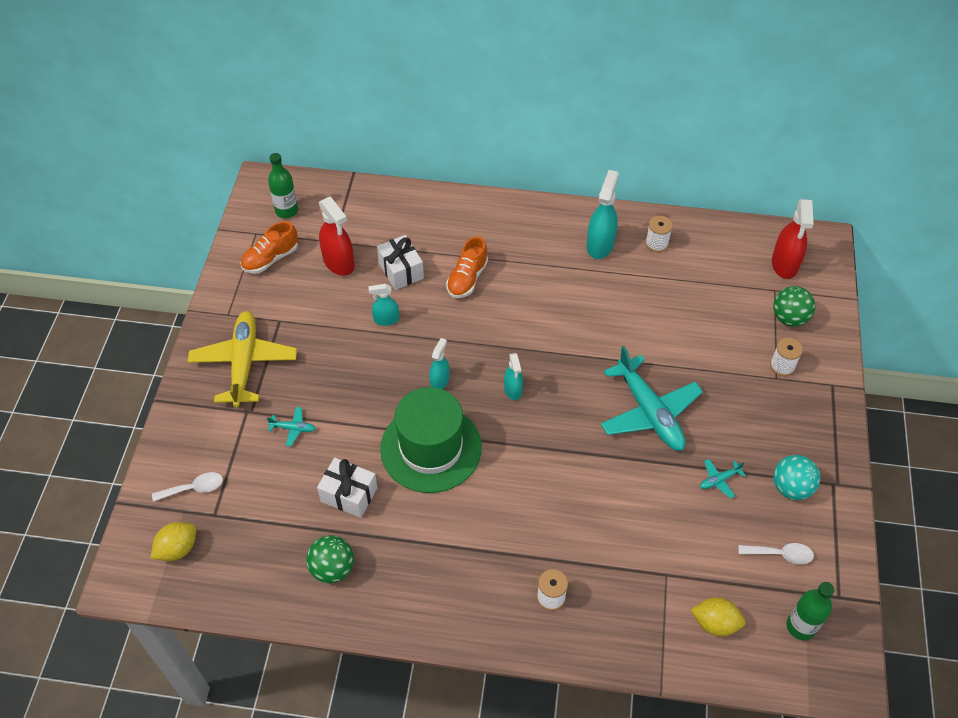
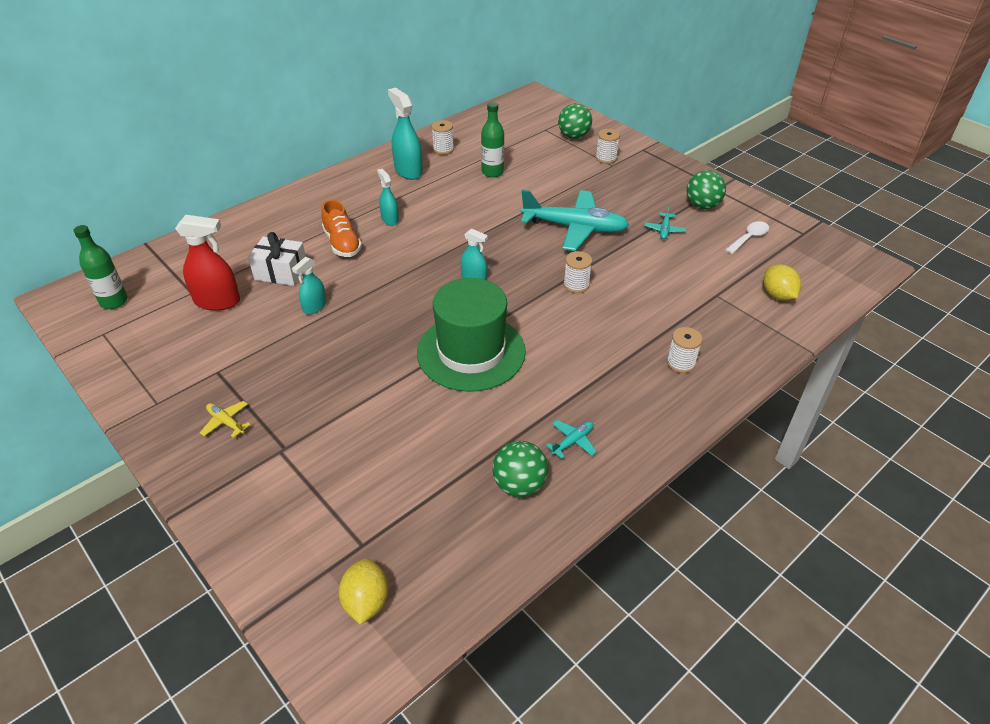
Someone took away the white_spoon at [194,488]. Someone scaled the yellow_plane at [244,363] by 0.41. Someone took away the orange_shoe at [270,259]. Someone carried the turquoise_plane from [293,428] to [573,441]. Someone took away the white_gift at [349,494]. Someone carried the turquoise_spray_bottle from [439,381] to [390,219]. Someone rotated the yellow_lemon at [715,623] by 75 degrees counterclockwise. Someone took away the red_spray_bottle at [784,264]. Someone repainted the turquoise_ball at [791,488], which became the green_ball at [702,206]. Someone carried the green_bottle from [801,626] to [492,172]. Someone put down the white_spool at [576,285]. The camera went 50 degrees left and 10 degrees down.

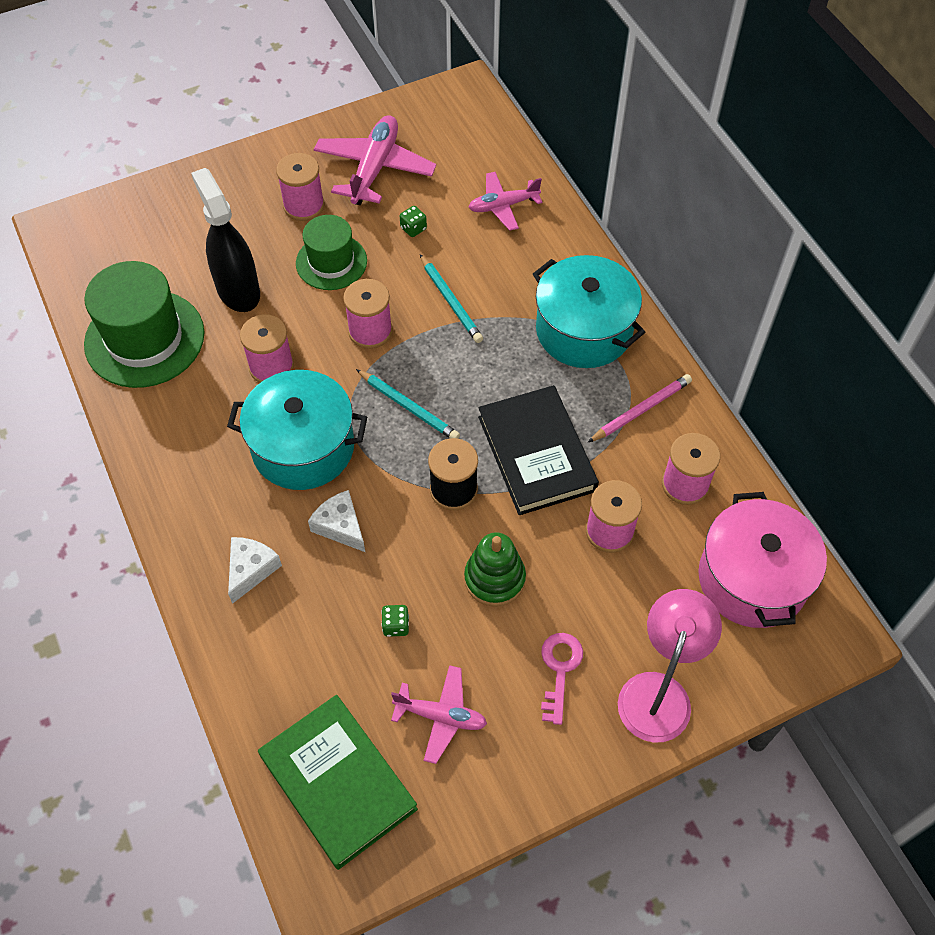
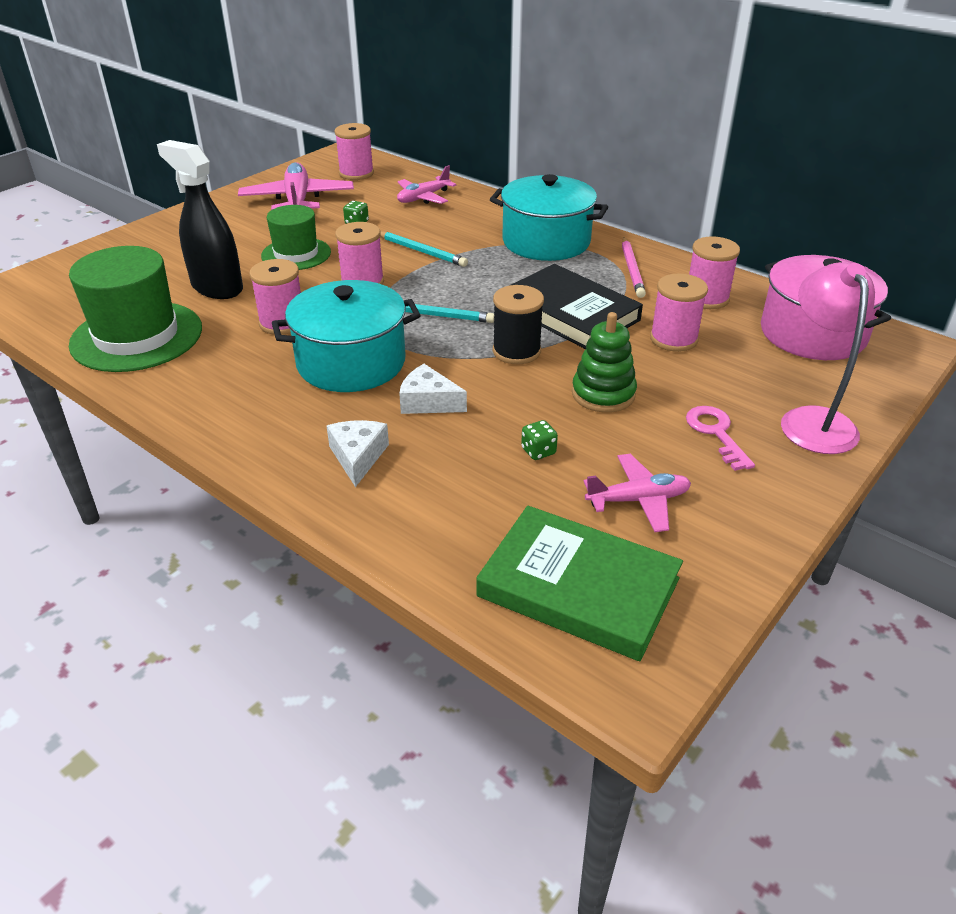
Someone carried the pink_spool from [304,206] to [356,173]. Someone rotated the pink_pencil at [641,410] by 150 degrees clockwise. The camera went 25 degrees left and 20 degrees down.

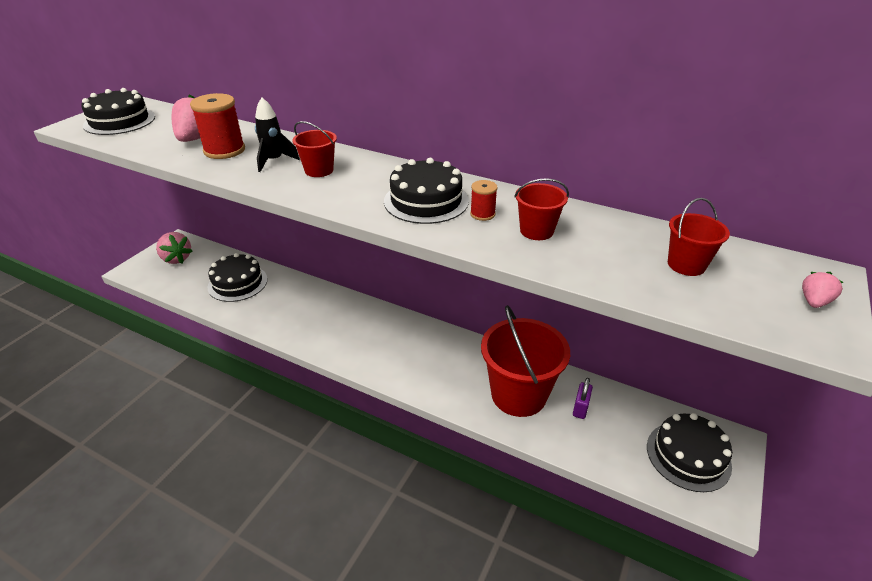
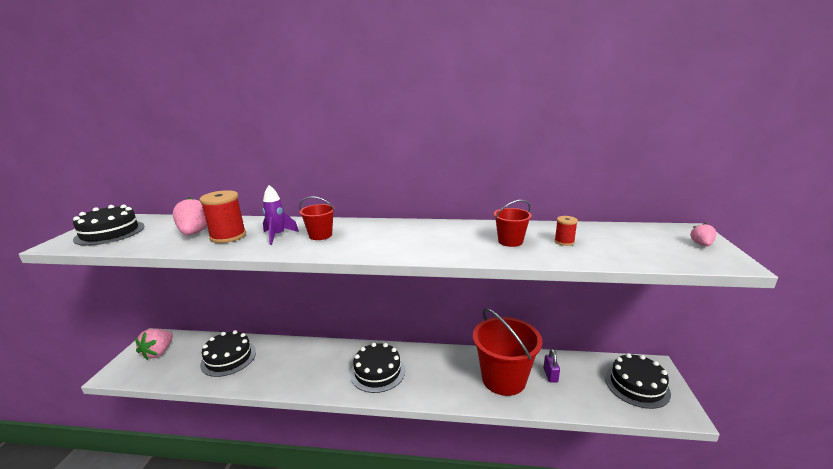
Someone rotated the pink_strawberry at [176,259] by 75 degrees clockwise. Someone repainted the black_rocket at [274,161], which became the purple_rocket at [278,236]. Someone carried the black_cake from [426,201] to [377,372]. Someone carried the red_spool from [482,214] to [564,241]. Someone took away the red_bucket at [686,265]. The camera went 20 degrees left and 15 degrees down.

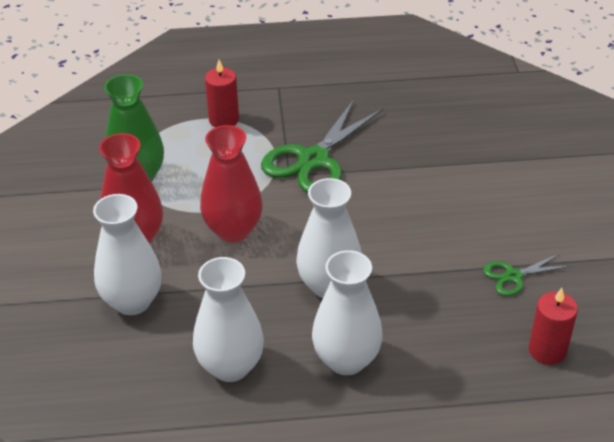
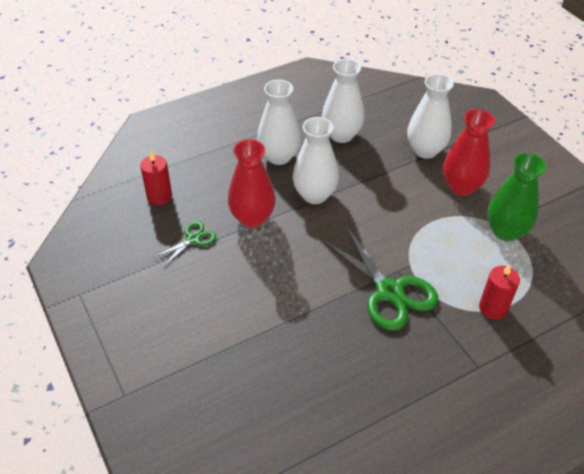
Someone carried the red_vase from [233,230] to [252,218]. Someone rotated the green_scissors at [314,160] by 135 degrees clockwise. The camera went 155 degrees right and 5 degrees up.

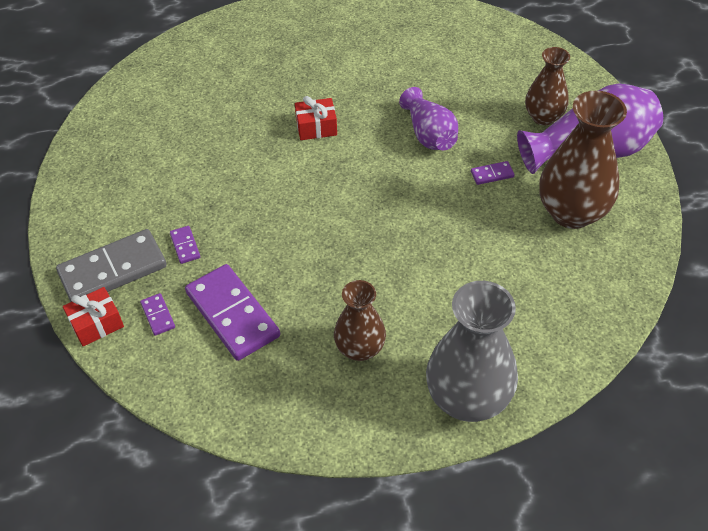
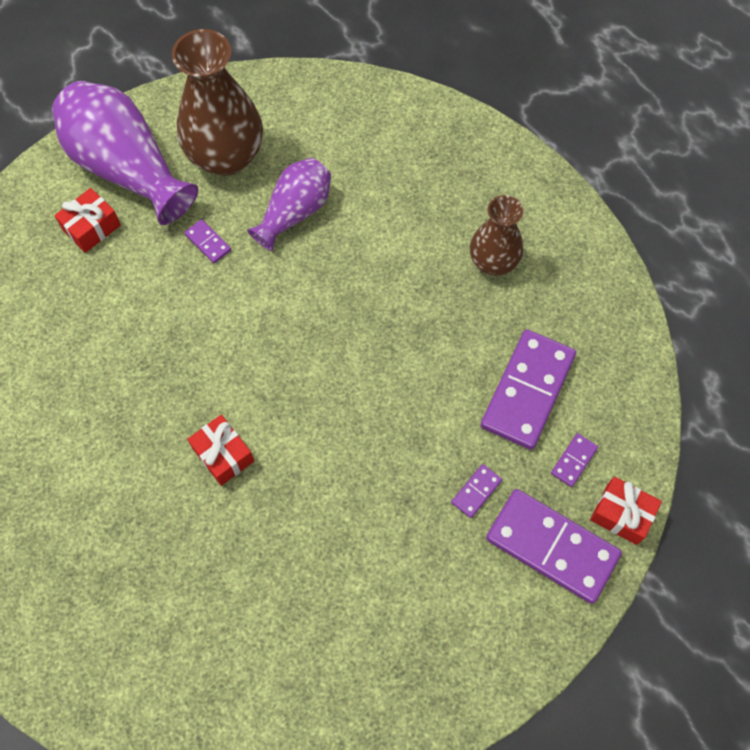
Someone repainted the grey_domino at [113,270], which became the purple_domino at [552,546]. Someone carried the purple_vase from [429,134] to [295,212]. Someone took away the grey_vase at [467,398]. Someone swapped the brown_vase at [543,117] for the red_gift at [91,227]. The camera went 120 degrees left and 15 degrees up.

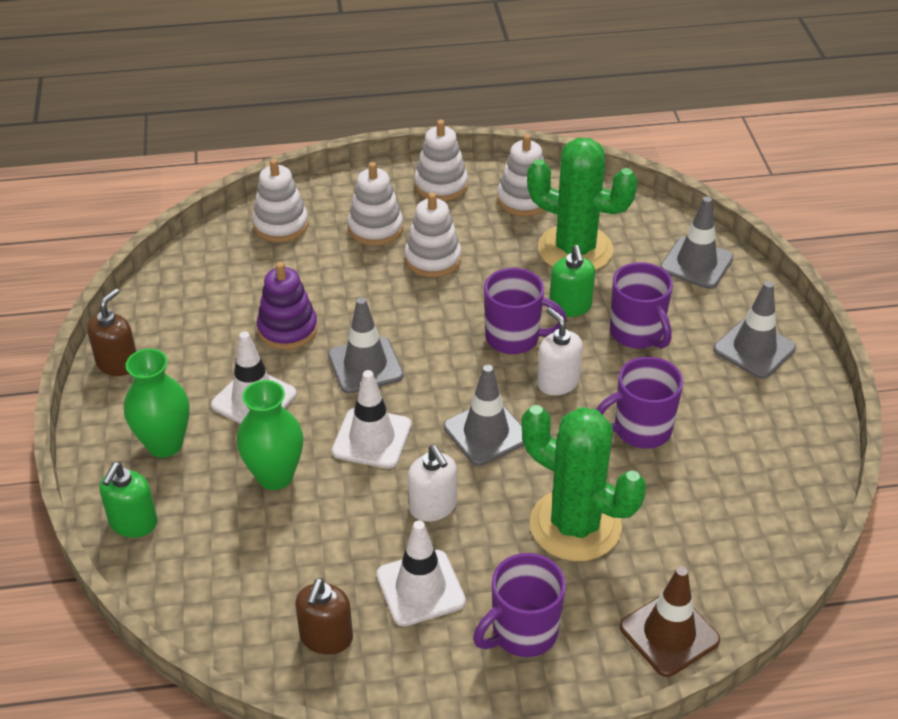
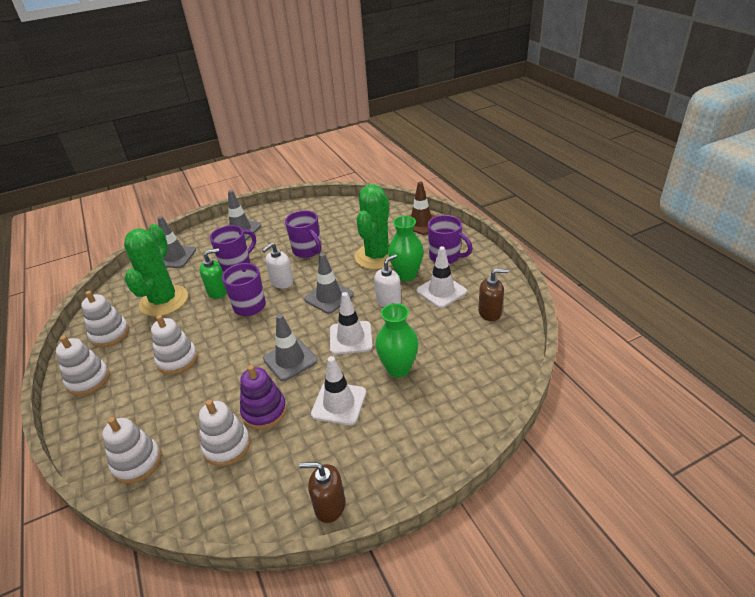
Someone took away the green_soap_dispenser at [133,523]. Someone carried the green_vase from [165,444] to [406,275]. Someone carried the white_stacking_toy from [375,228] to [227,446]. The camera went 105 degrees left and 5 degrees down.

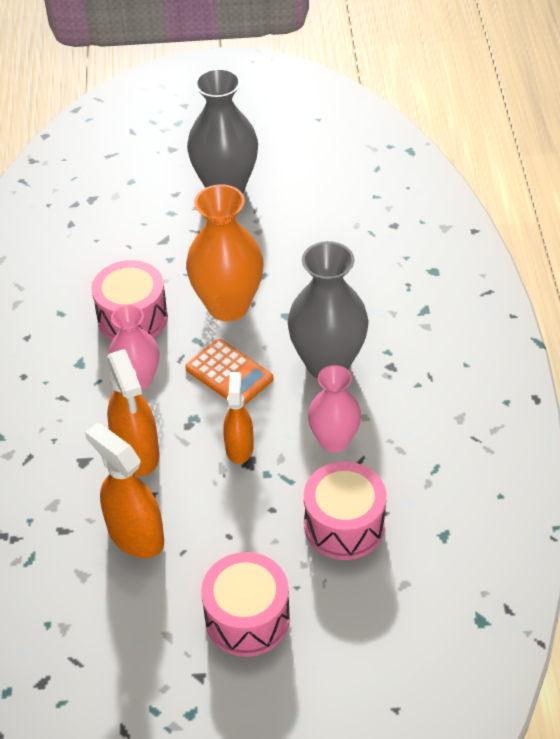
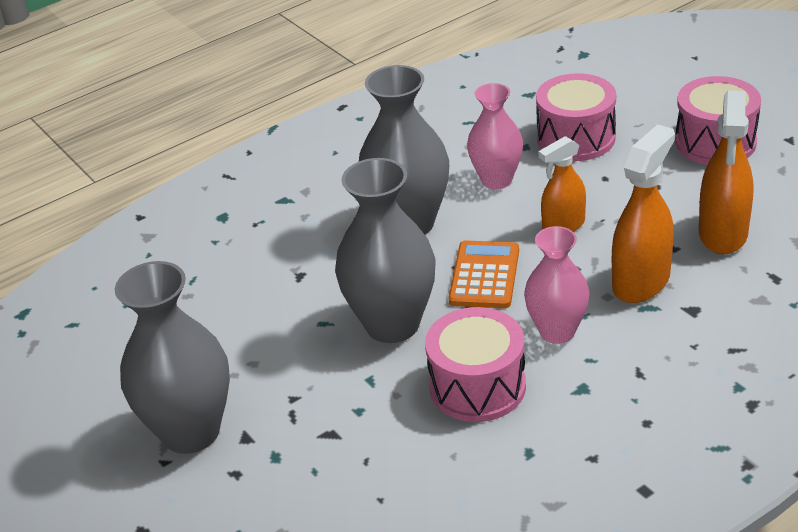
Someone repainted the orange_vase at [228,306], which became the grey_vase at [392,324]. The camera went 120 degrees left and 10 degrees down.

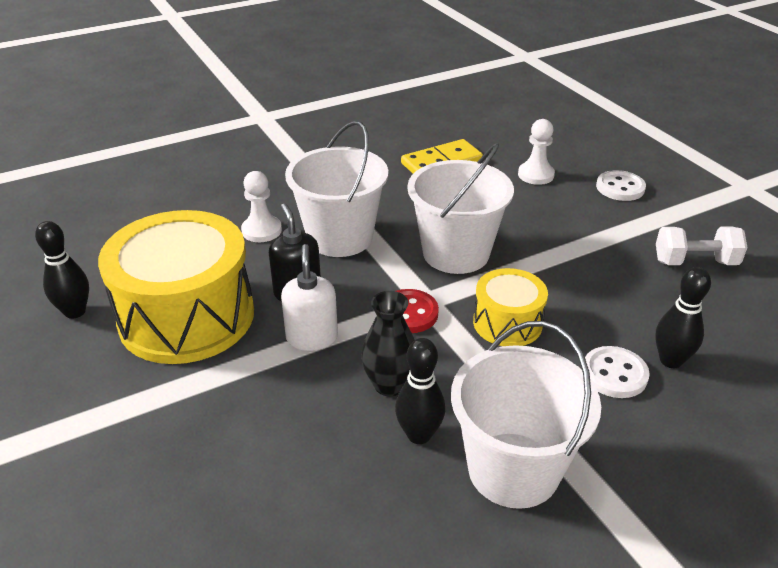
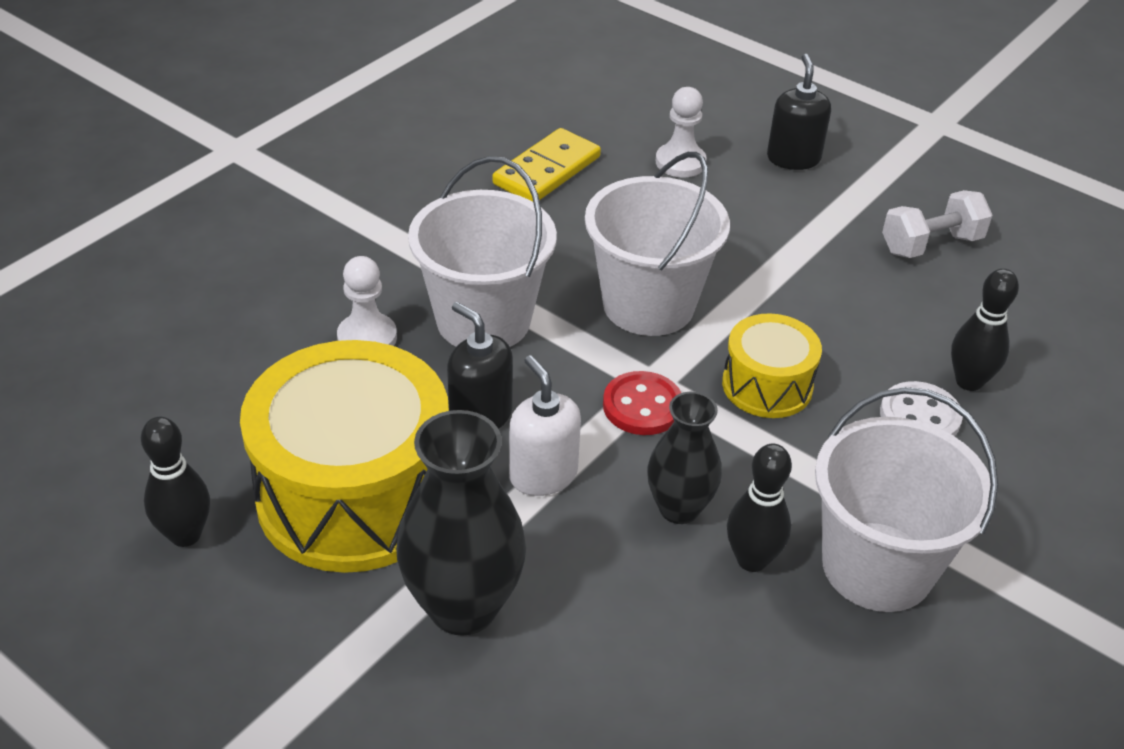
Someone swapped the white_button at [620,188] for the black_soap_dispenser at [793,158]. Someone put down the black_vase at [463,607]. The camera went 25 degrees left and 5 degrees up.

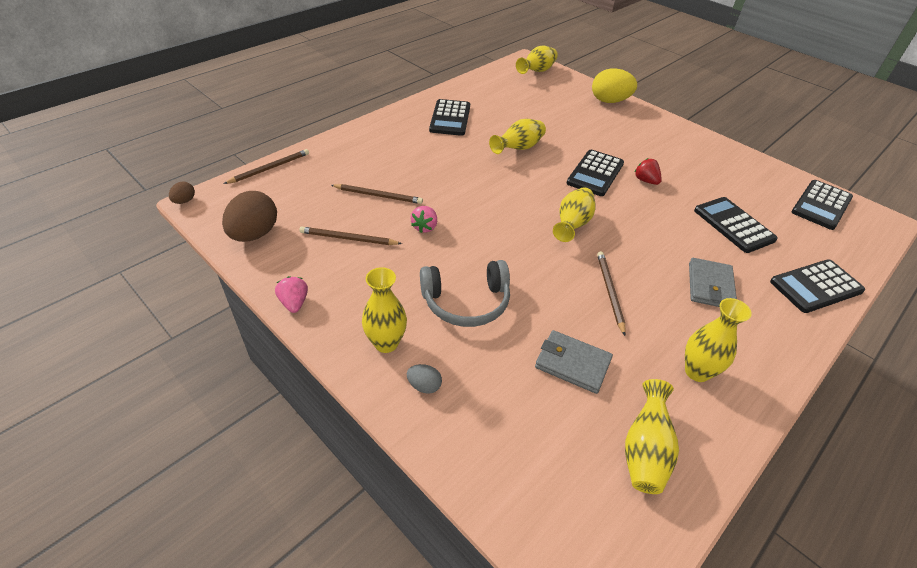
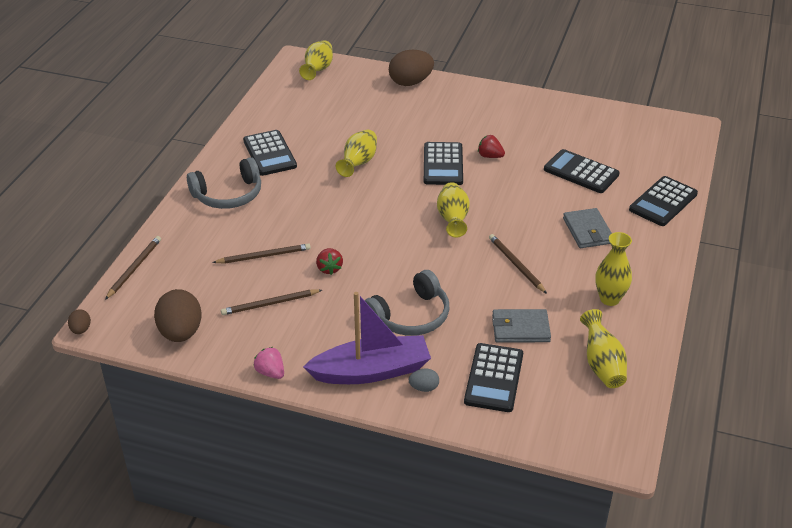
Someone swapped the yellow_vase at [386,343] for the purple_boat at [371,371]. Someone repainted the pink_strawberry at [425,227], which became the red_strawberry at [329,268]. Someone repainted the yellow_egg at [609,101], which became the brown_egg at [410,82]. Someone carried the black_calculator from [821,205] to [494,378]. Someone put down the grey_headphones at [228,195]. The camera went 25 degrees left and 5 degrees down.

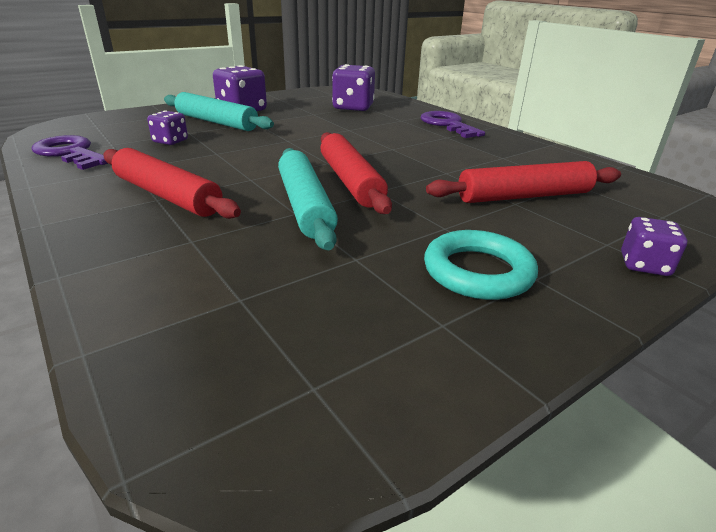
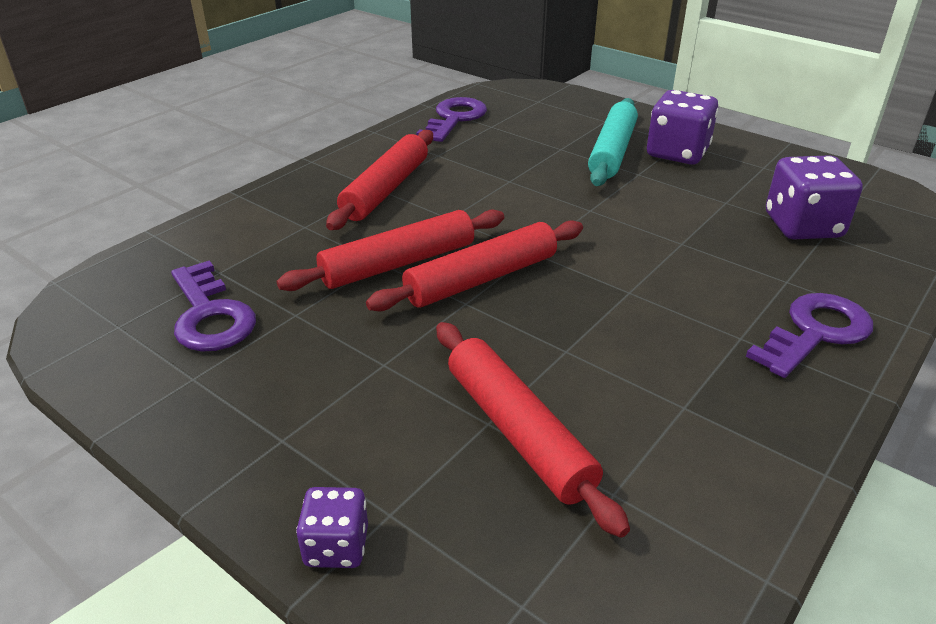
Someone took away the purple_dice at [170,141]. Someone repainted the turquoise_rolling_pin at [304,206], which became the red_rolling_pin at [398,263]. Someone took away the turquoise_ring at [478,271]. Someone put down the purple_key at [210,315]. The camera went 75 degrees right and 5 degrees up.

